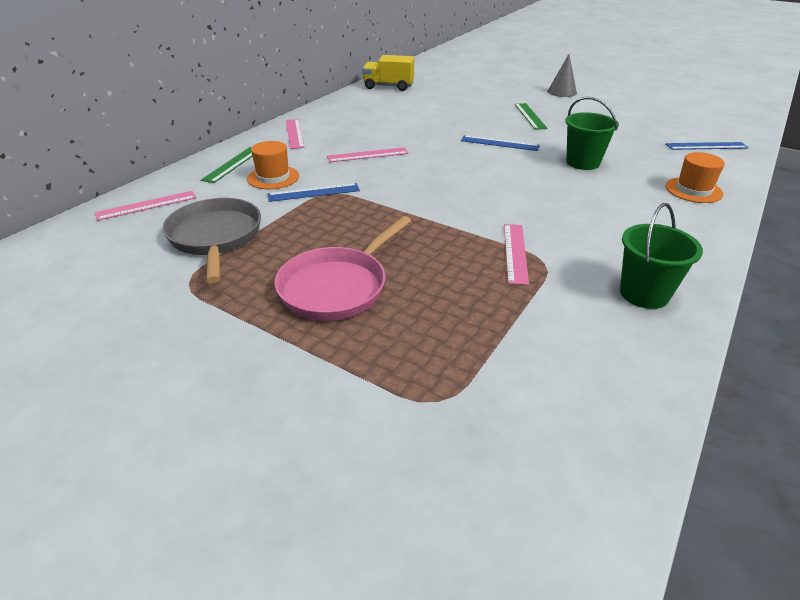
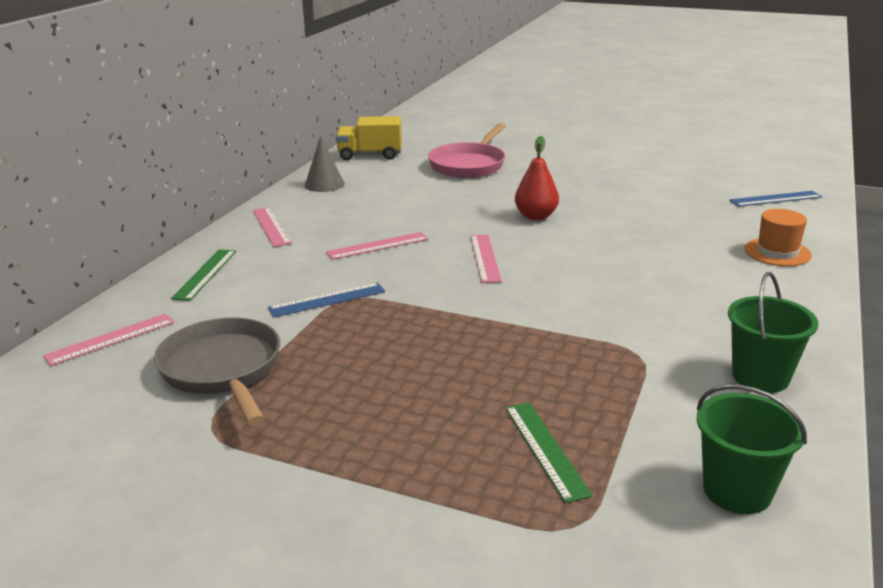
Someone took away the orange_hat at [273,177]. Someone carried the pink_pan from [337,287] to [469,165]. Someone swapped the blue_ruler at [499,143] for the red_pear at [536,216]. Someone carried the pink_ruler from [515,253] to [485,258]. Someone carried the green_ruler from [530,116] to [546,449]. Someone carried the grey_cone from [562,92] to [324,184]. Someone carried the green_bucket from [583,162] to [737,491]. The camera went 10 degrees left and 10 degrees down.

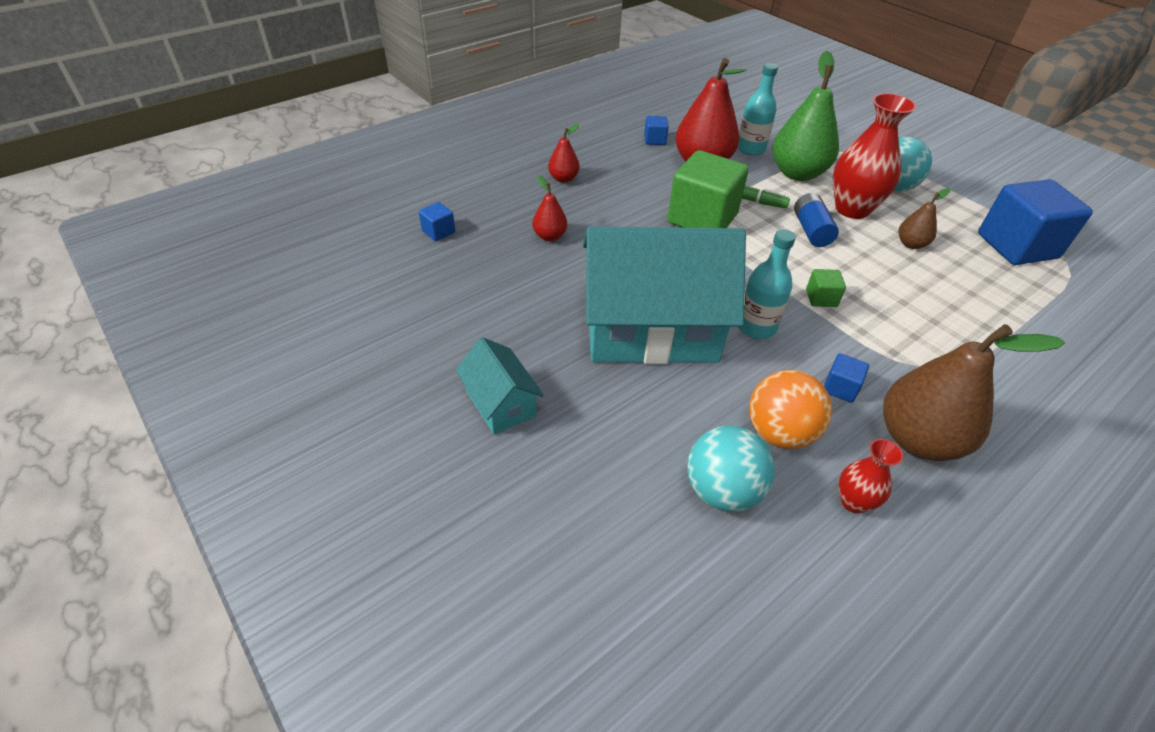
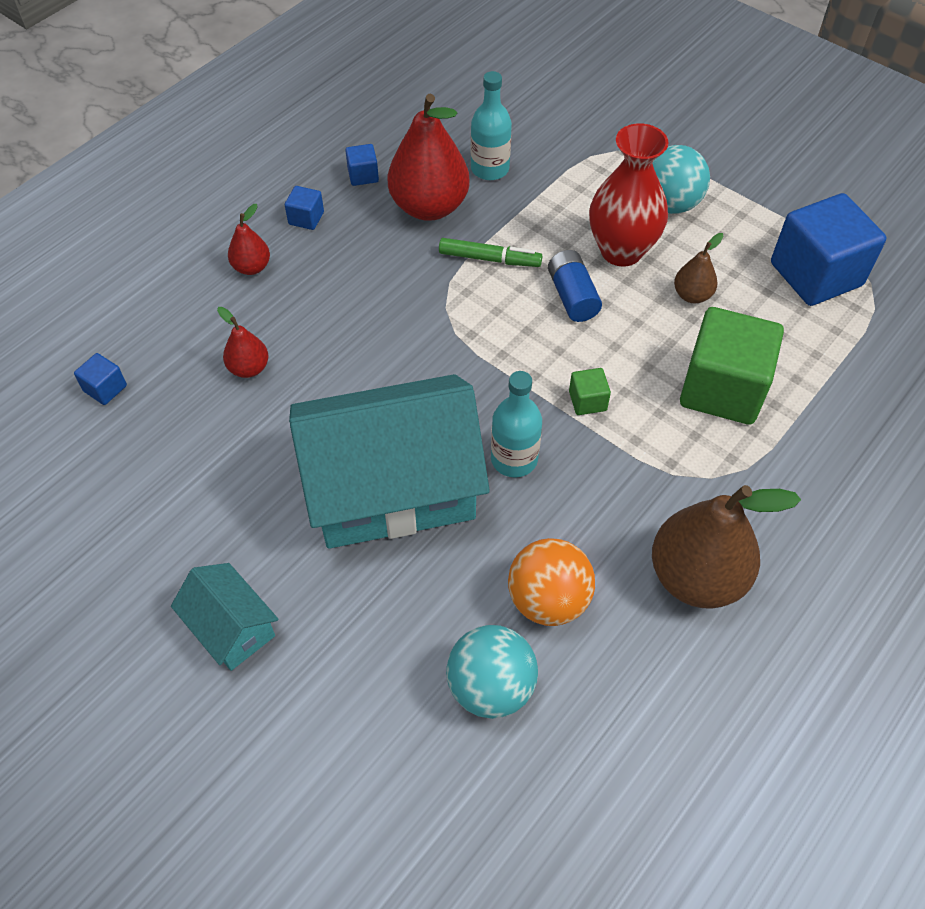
Someone carried the green_cube from [702,218] to [722,389]. Someone took away the green_pear at [797,173]. Someone carried the blue_cube from [840,388] to [306,218]. Someone took away the red_vase at [854,502]. The camera went 10 degrees left and 10 degrees up.

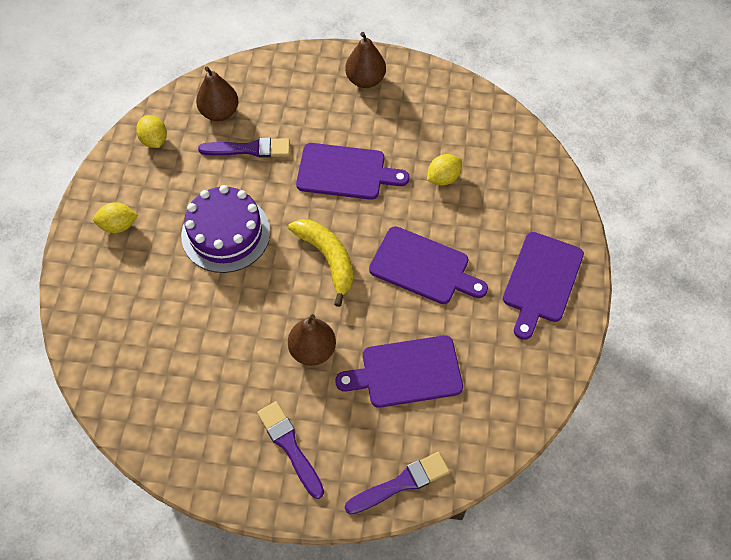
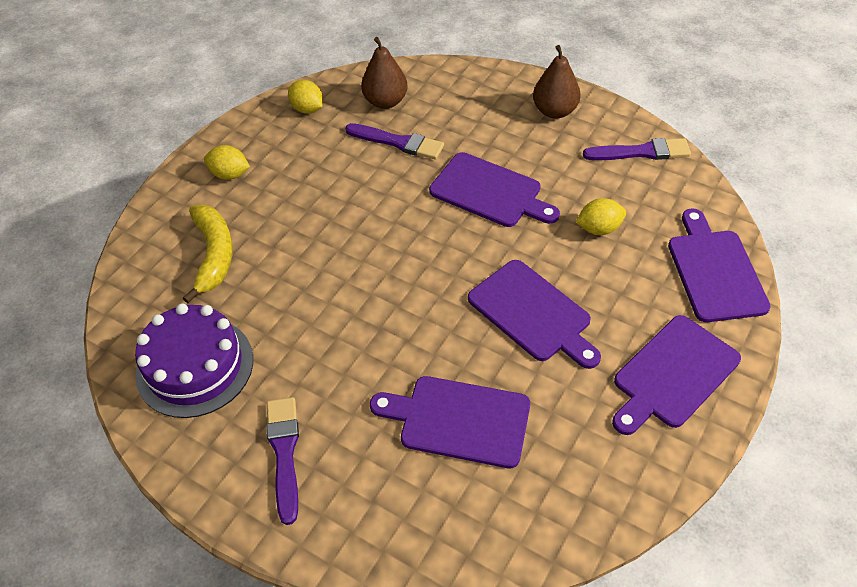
Someone rotated the yellow_lemon at [154,140] by 45 degrees counterclockwise. Someone carried the purple_cake from [226,233] to [195,366]. Someone carried the yellow_banana from [328,259] to [214,255]. Someone took away the brown_pear at [312,350]. Someone carried the purple_brush from [401,483] to [641,152]. Someone put down the purple_cutting_board at [714,271]. The camera went 25 degrees right and 10 degrees down.

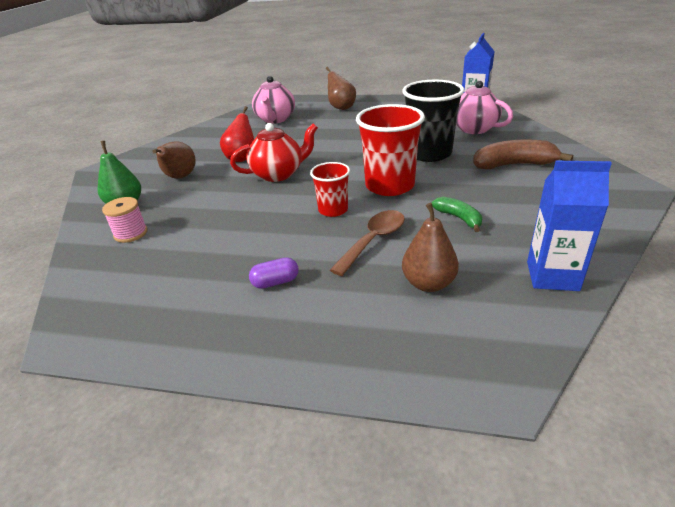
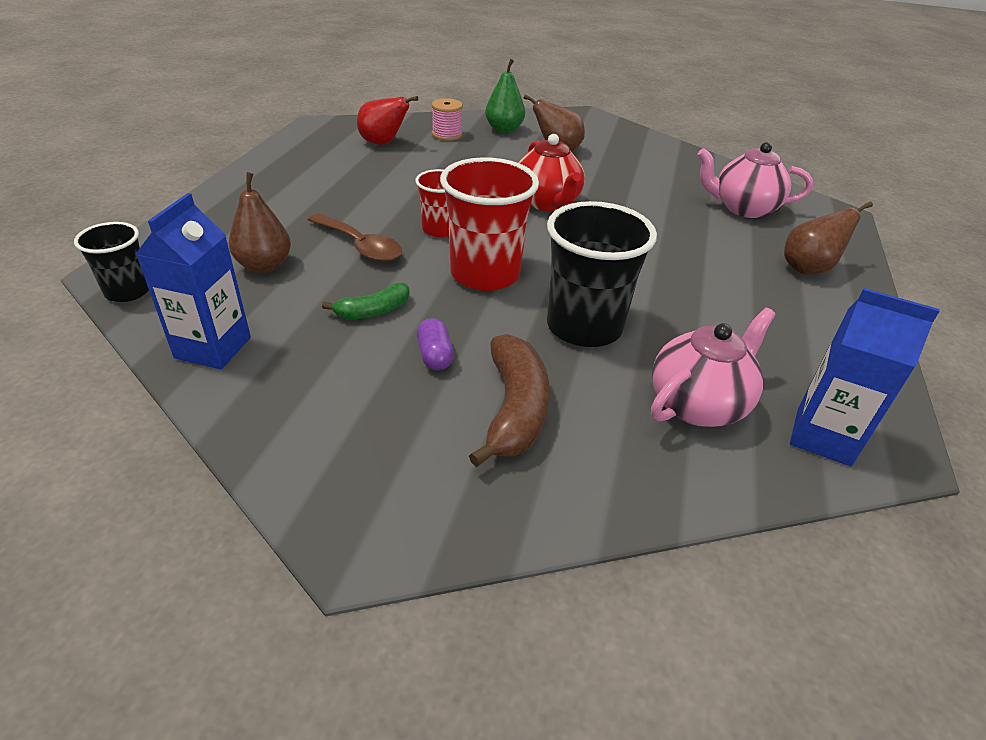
Someone carried the red_pear from [242,158] to [383,143]. Someone carried the purple_capsule from [275,282] to [435,356]. Someone put down the black_cup at [128,291]. The camera went 90 degrees right and 5 degrees up.

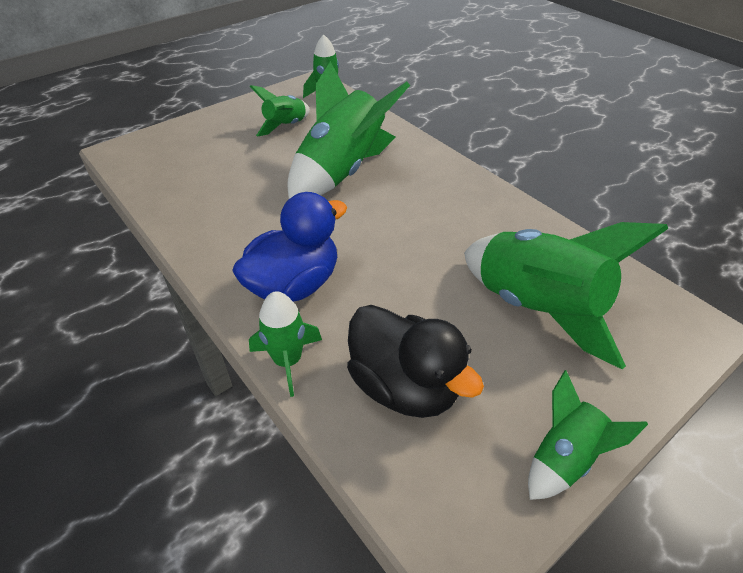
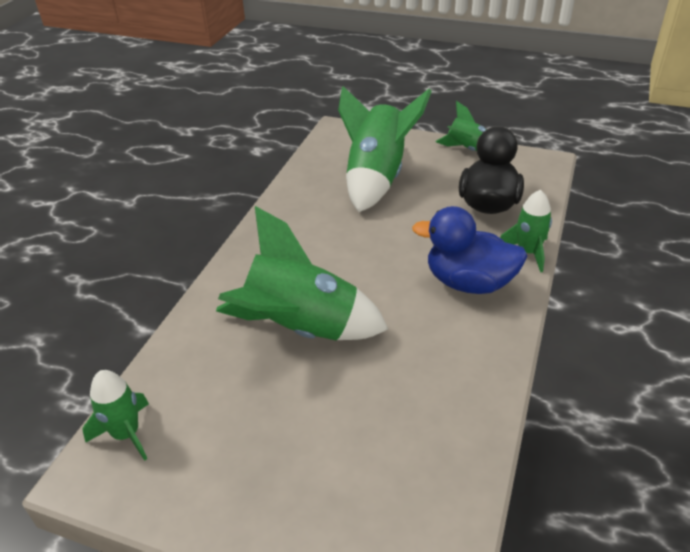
Someone took away the green_rocket at [285,126]. The camera went 120 degrees left and 5 degrees down.

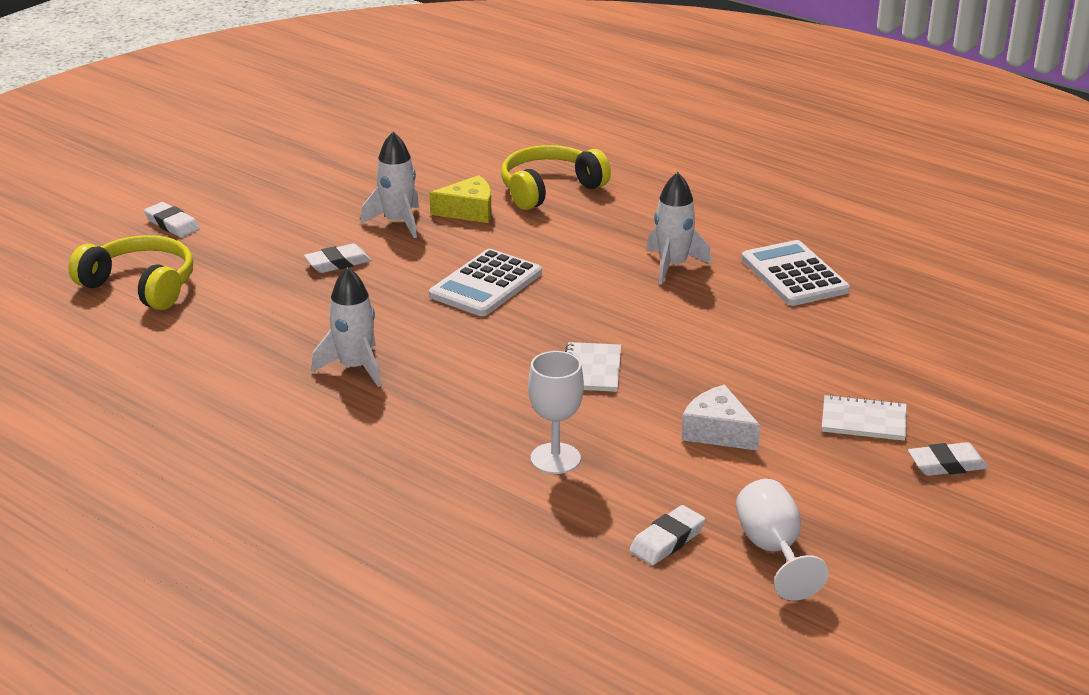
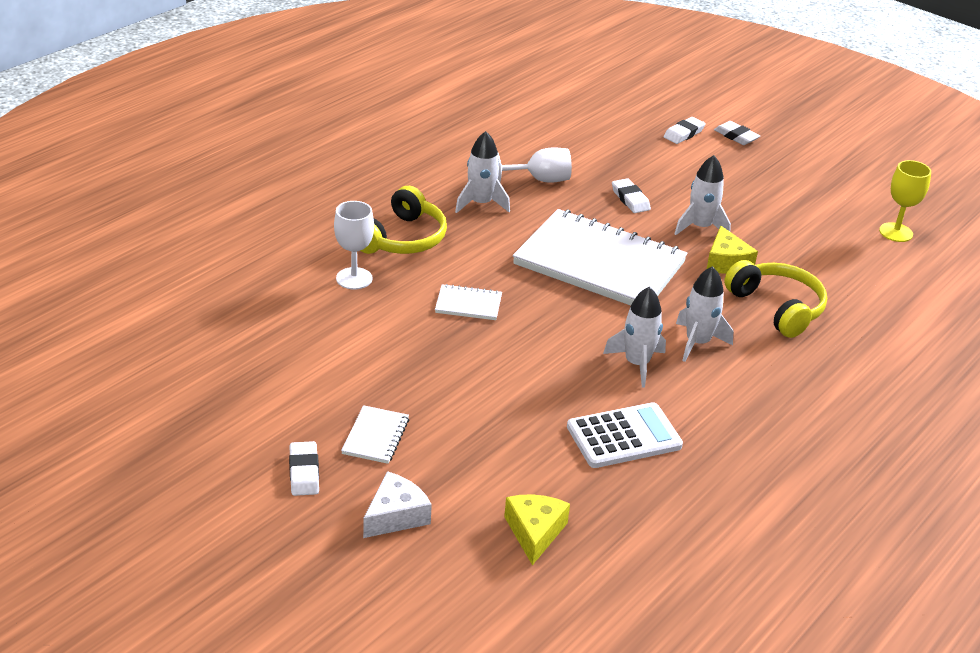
Someone carried the yellow_headphones from [141,286] to [402,238]. Someone swapped the white_calculator at [486,284] for the white_notebook at [599,264]. Someone carried the white_eraser from [667,540] to [736,136]. Someone carried the white_cheese from [717,431] to [396,515]. Someone carried the white_goblet from [773,550] to [540,180]. Someone put down the yellow_cheese at [535,532]. Someone put down the white_rocket at [697,342]. Someone put down the yellow_goblet at [896,232]. The camera went 90 degrees right and 5 degrees up.

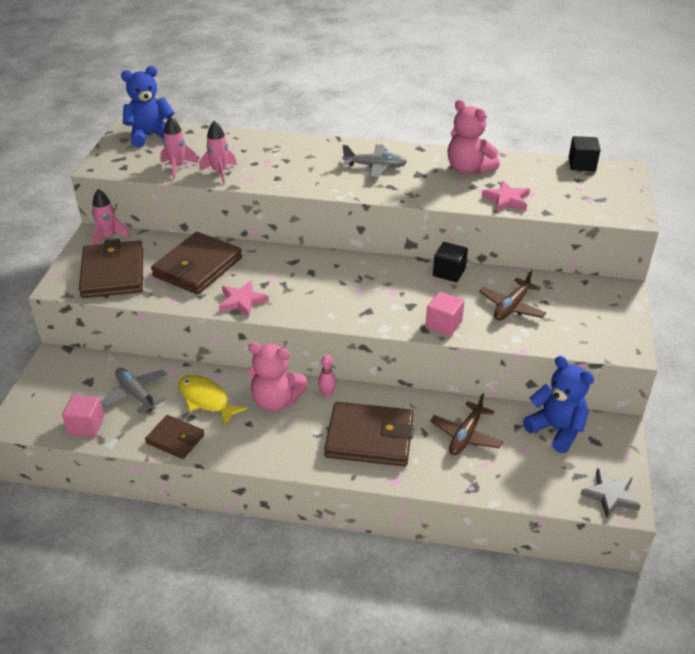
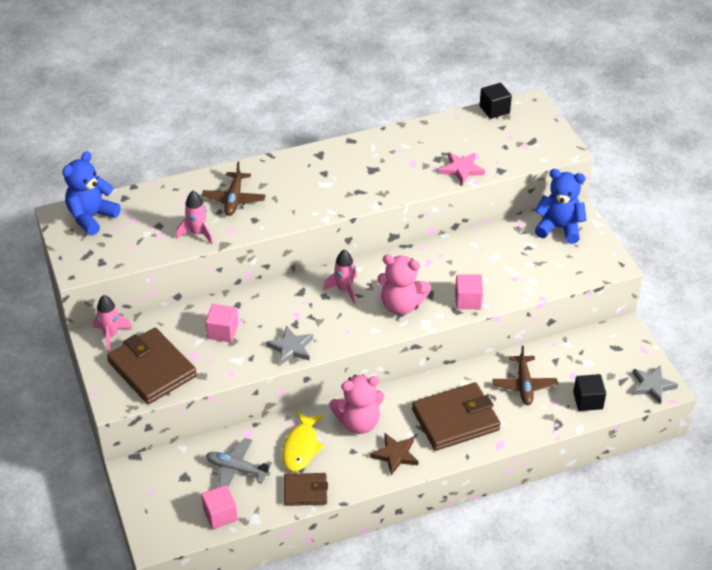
Someone swapped the brown_wallet at [197,267] for the pink_cube at [223,331]. Someone carried the pink_rocket from [177,167] to [344,290]. Someone rotated the yellow_fish at [206,400] by 90 degrees counterclockwise. Someone repainted the pink_star at [242,301], which became the grey_star at [291,348]. Someone took away the pink_bowling_pin at [327,393]. Someone took away the grey_plane at [375,166]. Someone carried the black_cube from [449,272] to [588,400]. Someone carried the pink_teddy_bear from [468,169] to [401,305]. Someone carried the brown_plane from [511,307] to [234,199]. Someone carried the blue_teddy_bear from [556,429] to [559,228]. Someone put down the brown_star at [395,455]. The camera went 30 degrees left and 5 degrees up.

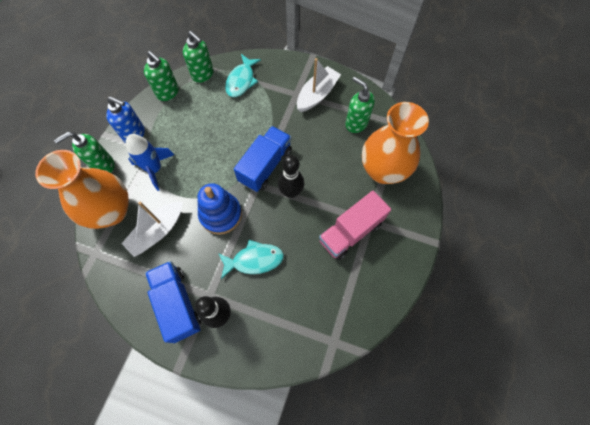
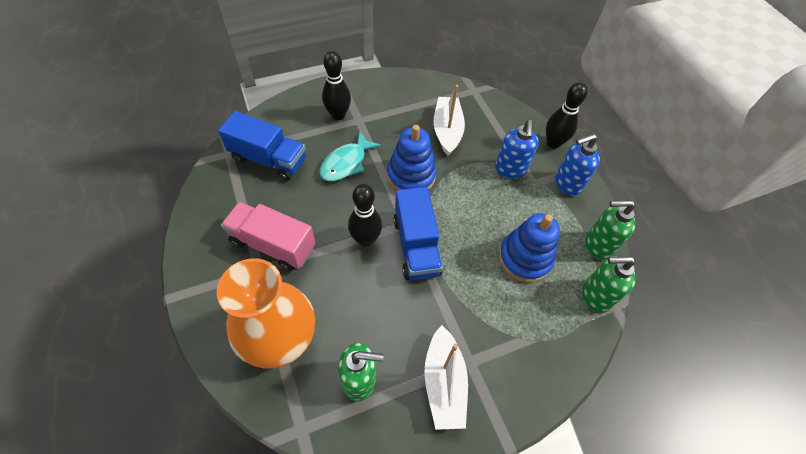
Someone took away the orange_vase at [112,211]. Someone swapped the green_soap_dispenser at [103,165] for the black_bowling_pin at [553,143]. Someone swapped the blue_rocket at [155,169] for the blue_soap_dispenser at [510,169]. Someone carried the blue_truck from [177,303] to [268,159]. Someone took away the turquoise_fish at [241,81]. Someone rotated the pink_truck at [350,232] by 75 degrees counterclockwise. Someone put down the blue_stacking_toy at [524,258]. The camera went 135 degrees right and 10 degrees down.

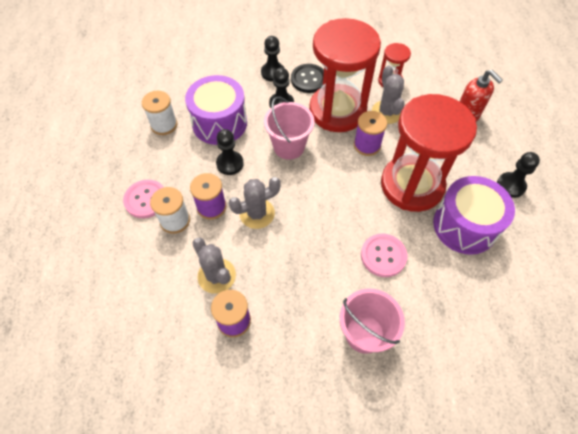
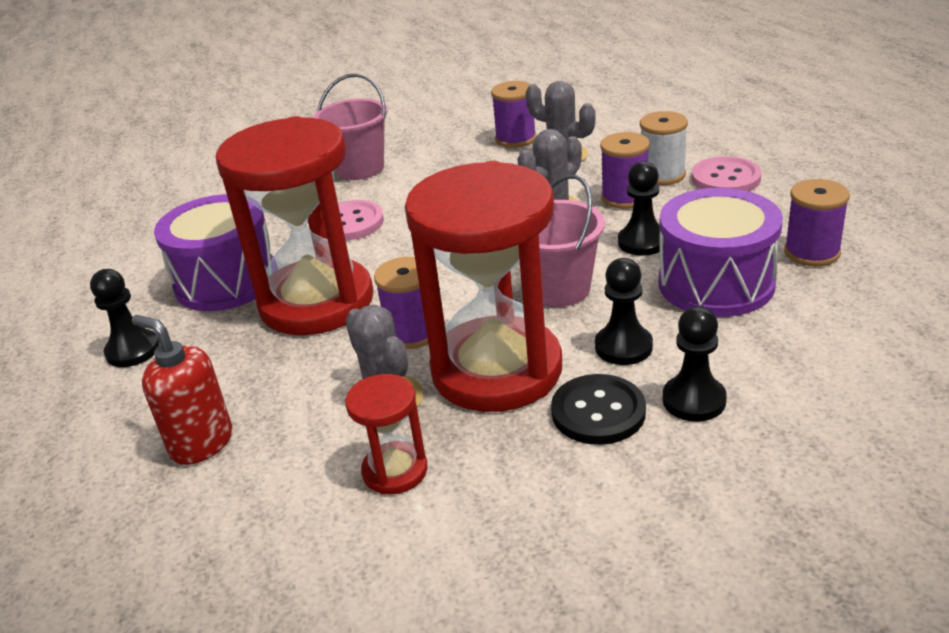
Someone repainted the white_spool at [164,125], which became the purple_spool at [812,252]. The camera went 165 degrees right and 25 degrees down.

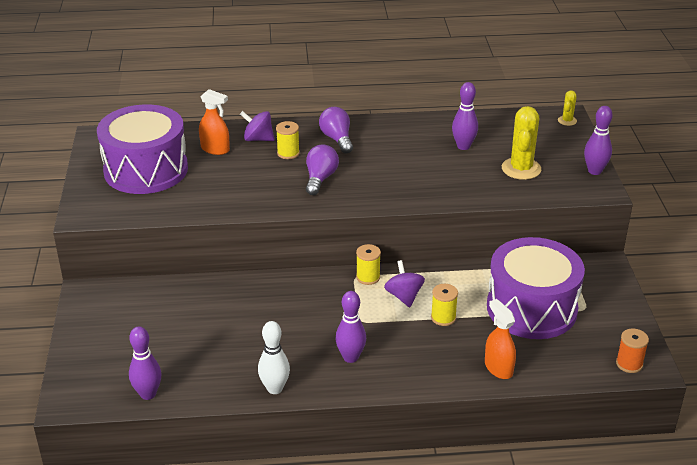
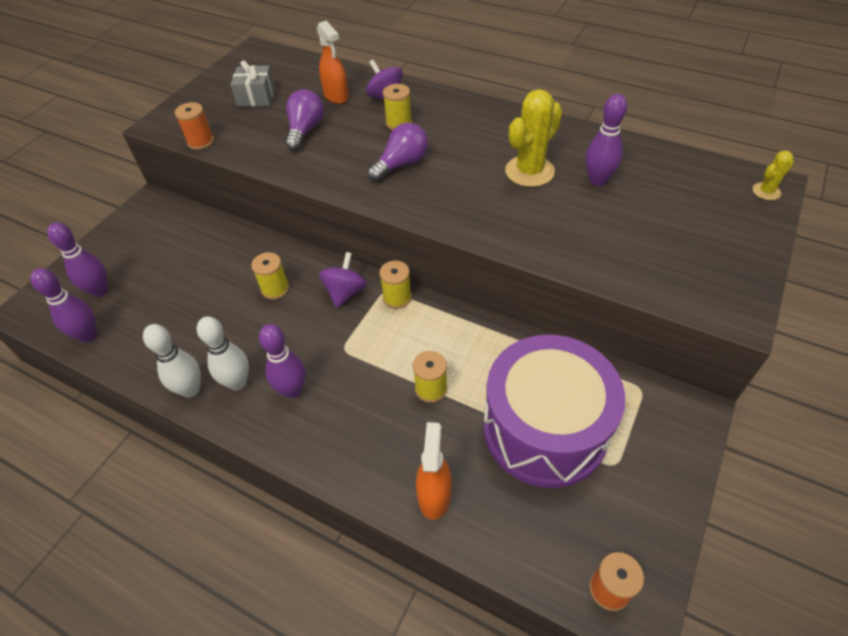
Someone swapped the purple_drum at [146,170] for the grey_gift at [256,97]. Someone carried the purple_light_bulb from [337,139] to [305,130]. Someone carried the purple_spinning_top from [404,296] to [345,292]. Someone carried the yellow_cactus from [521,169] to [529,171]. Someone carried the purple_bowling_pin from [594,171] to [100,291]. Someone put down the orange_spool at [200,142]. Someone put down the white_bowling_pin at [237,382]. Someone put down the yellow_spool at [275,289]. The camera went 35 degrees right and 15 degrees up.

